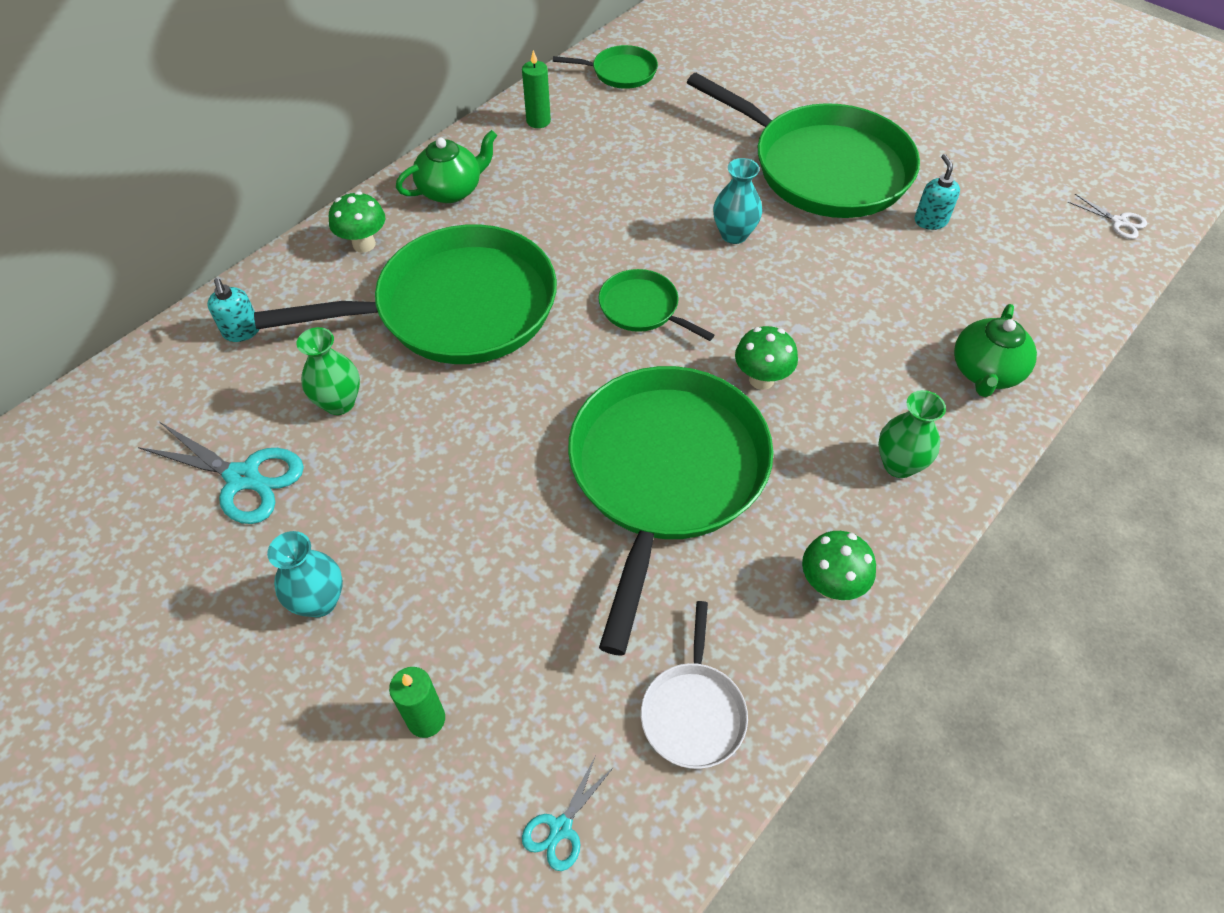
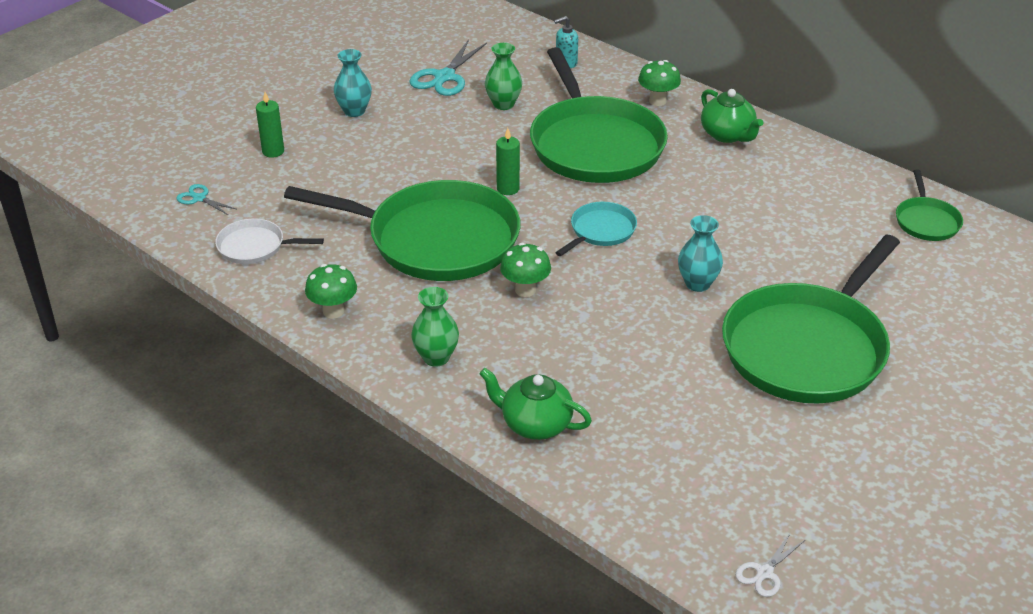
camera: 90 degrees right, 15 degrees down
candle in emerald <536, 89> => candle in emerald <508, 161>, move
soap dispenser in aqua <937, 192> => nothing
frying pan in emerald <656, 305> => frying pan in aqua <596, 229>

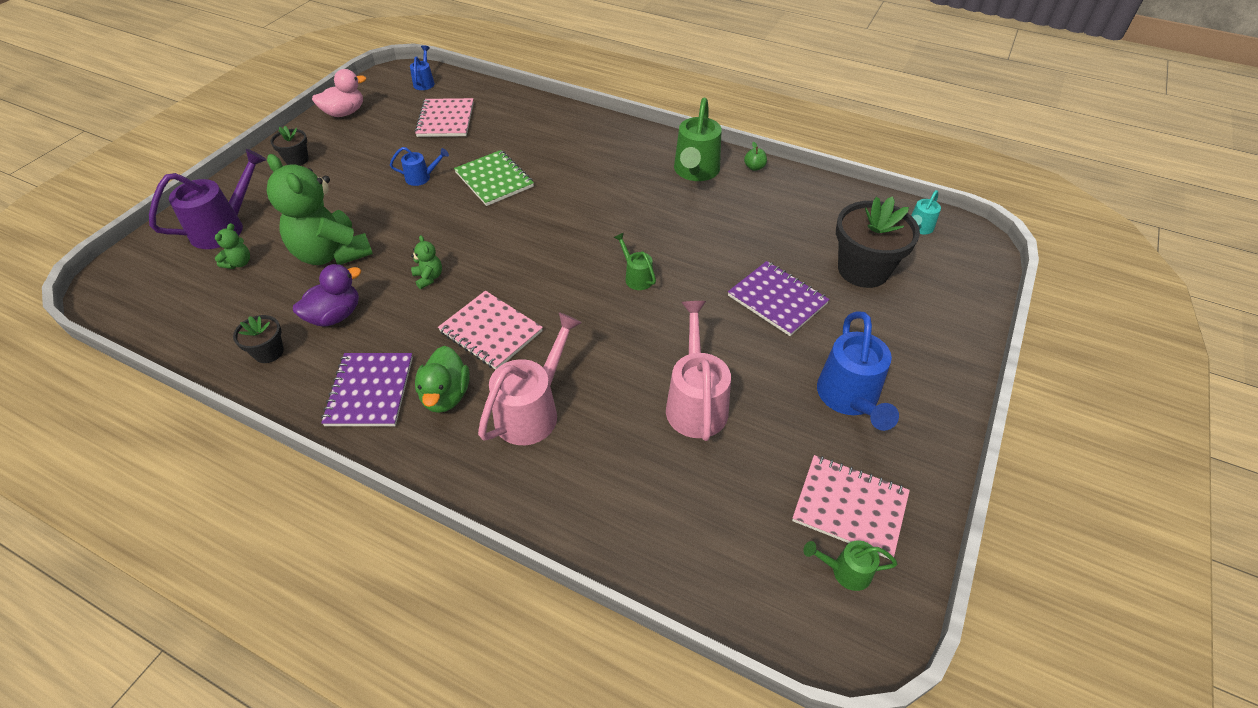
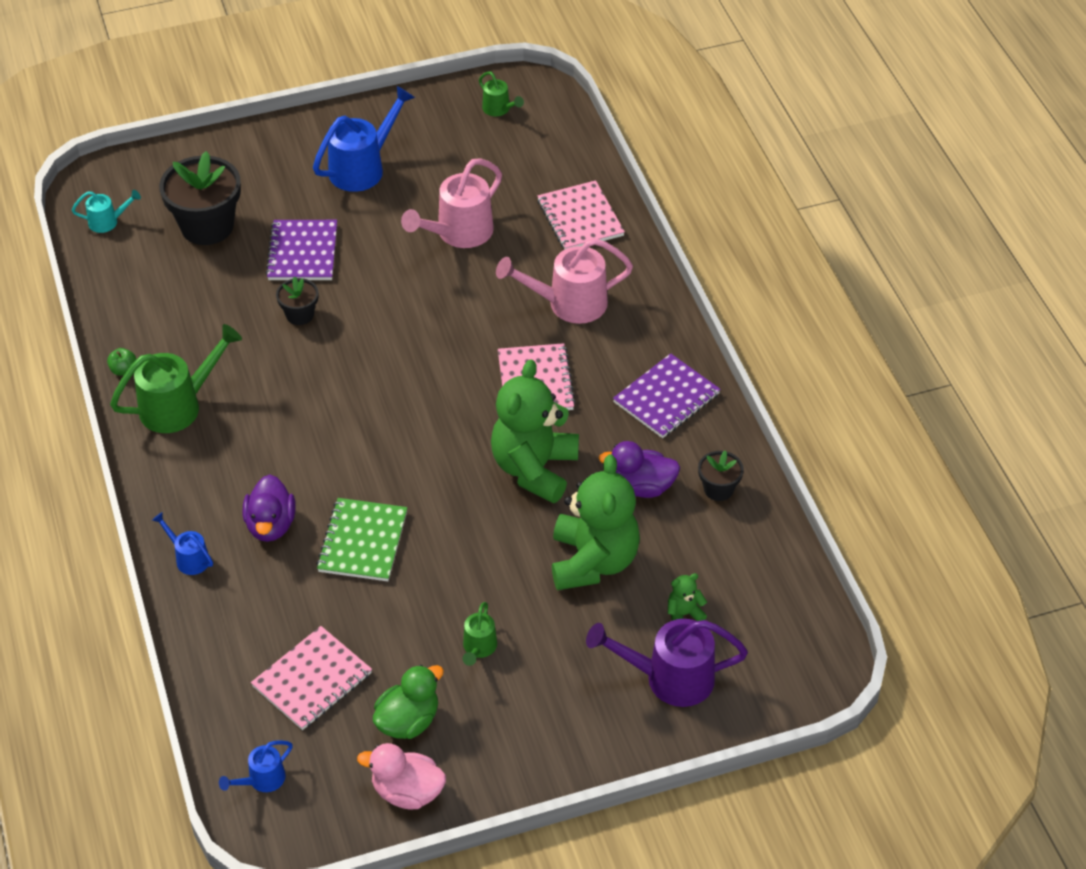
camera: 135 degrees left, 0 degrees up
potted plant in black <289, 146> => potted plant in black <297, 300>, move
watering pot in royal blue <419, 166> => watering pot in royal blue <182, 543>, move
watering pot in emerald <635, 261> => watering pot in emerald <480, 634>, move
stuffed bear in emerald <426, 262> => stuffed bear in emerald <535, 431>, x2.45
duck in emerald <442, 379> => duck in emerald <408, 702>, move
notepad in pink <851, 507> => notepad in pink <581, 214>, move
nothing => duck in purple <269, 508>

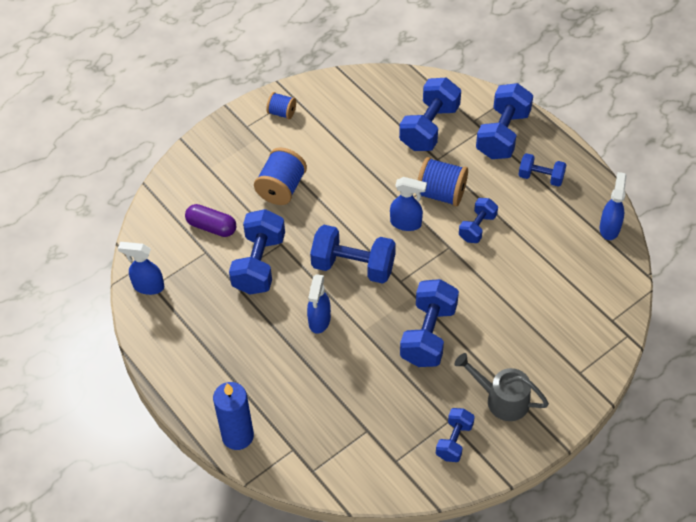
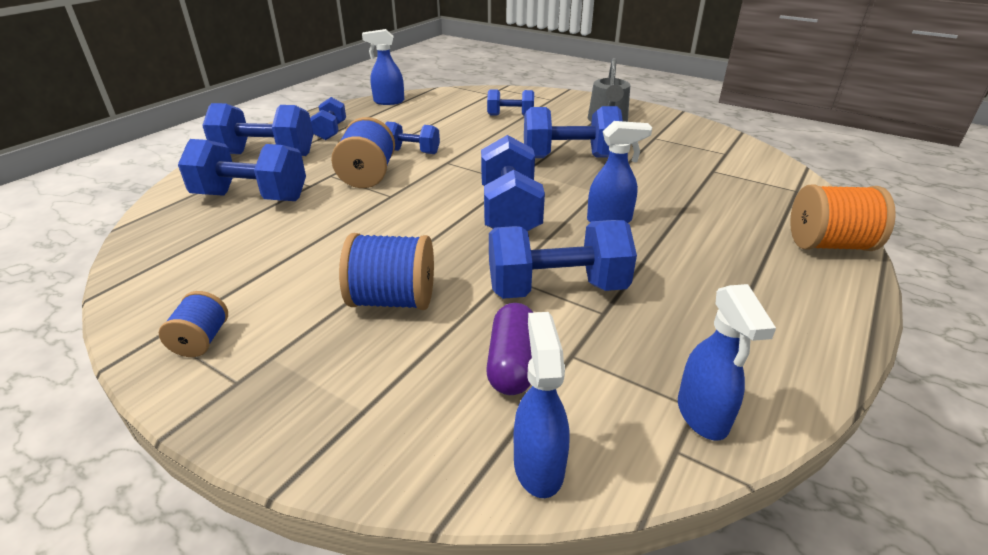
camera: 110 degrees left, 20 degrees down
spray cleaner in royal blue <408, 204> => spray cleaner in royal blue <542, 405>, move
candle in royal blue <233, 416> => bobbin in bright orange <843, 217>
free weight in royal blue <455, 435> => free weight in royal blue <510, 102>, move

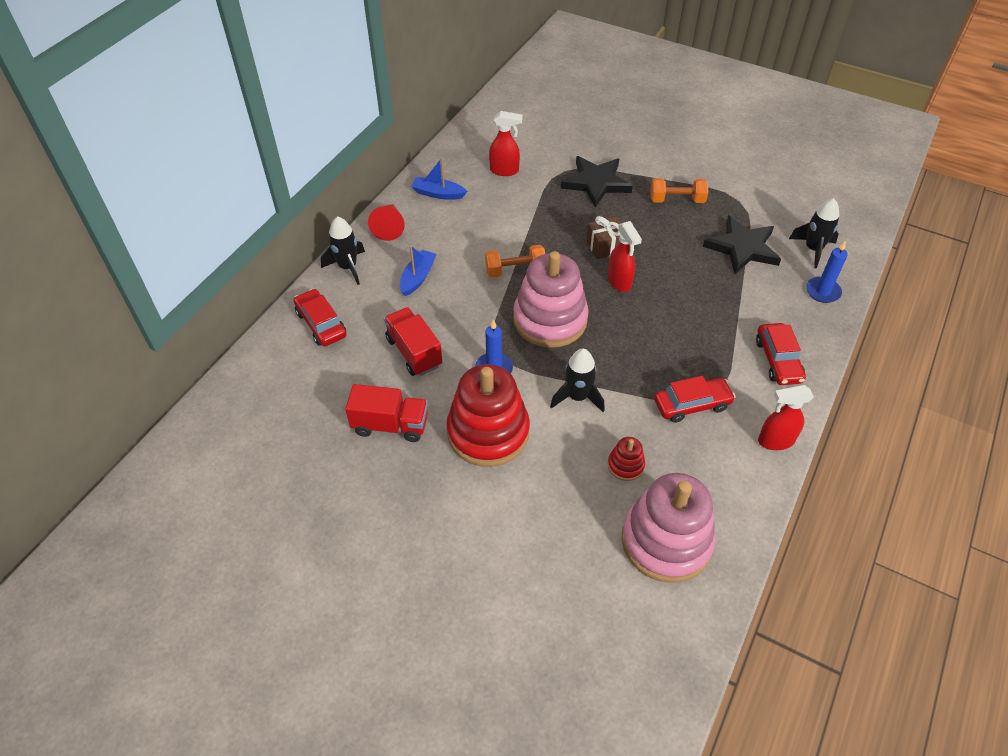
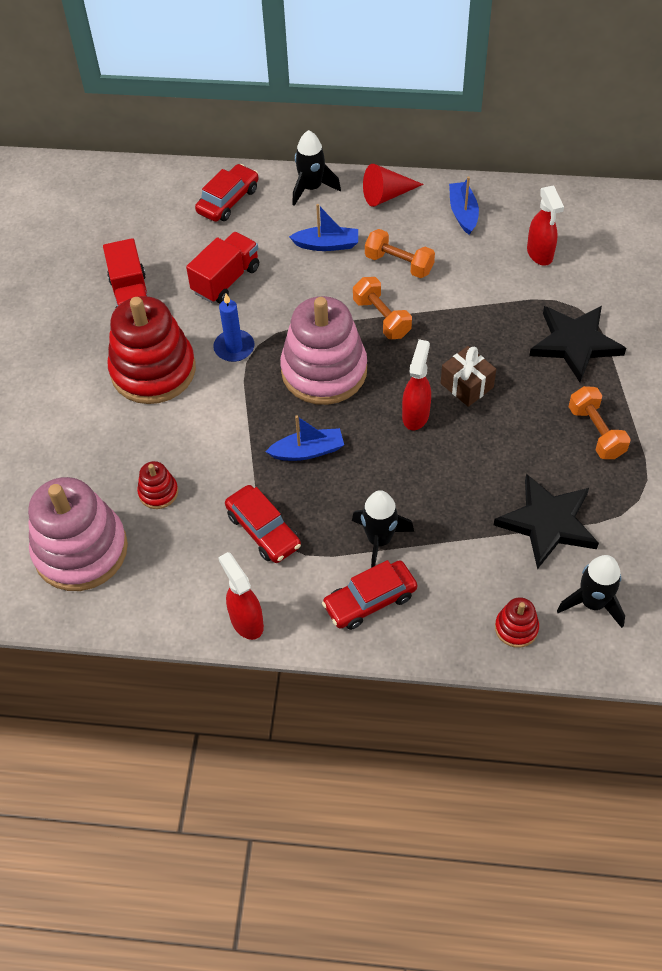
camera: 70 degrees right, 5 degrees up
spray cleaner in crimson <625, 256> => spray cleaner in crimson <416, 384>, 150 degrees clockwise
candle in royal blue <827, 271> => stacking rings in crimson <517, 622>
toy rocket in black <577, 380> => toy rocket in black <383, 529>, move
nothing => free weight in bright orange <400, 253>
nothing => toy boat in royal blue <305, 438>

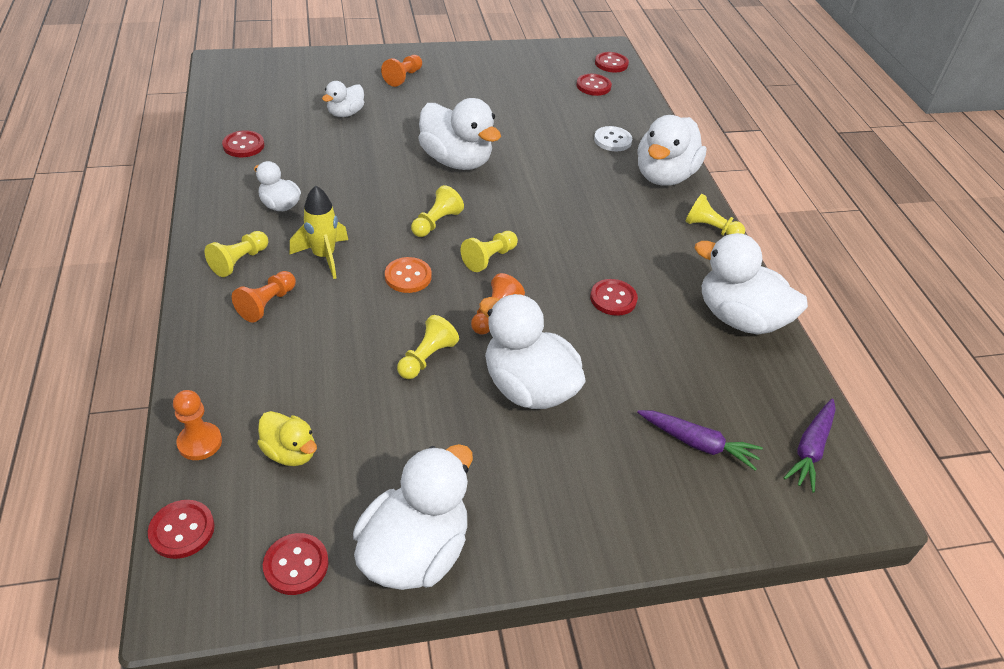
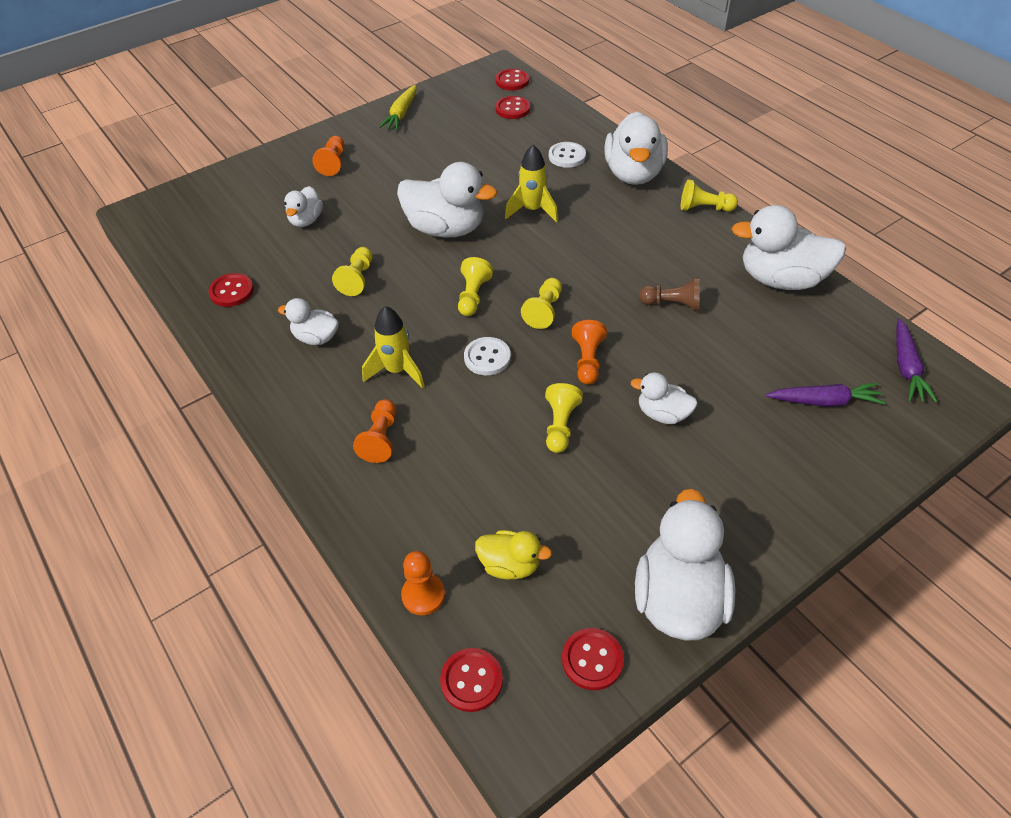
camera: 20 degrees left, 5 degrees up
pawn in golden <236, 254> => pawn in golden <352, 271>, move
shirt button in bright orange <408, 275> => shirt button in snow-white <487, 356>
shirt button in crimson <614, 297> => pawn in brown <669, 294>
duck in snow-white <532, 351> => duck in snow-white <664, 398>, x0.54
nothing => carrot in golden <398, 107>
nothing => toy rocket in golden <531, 183>

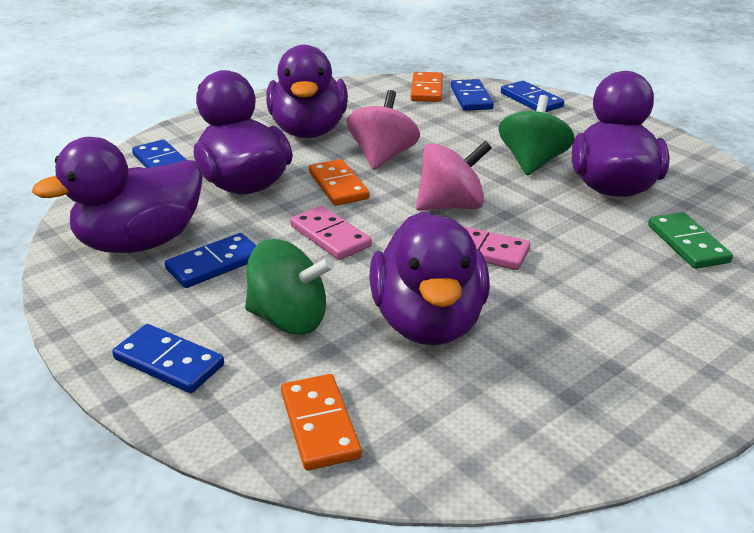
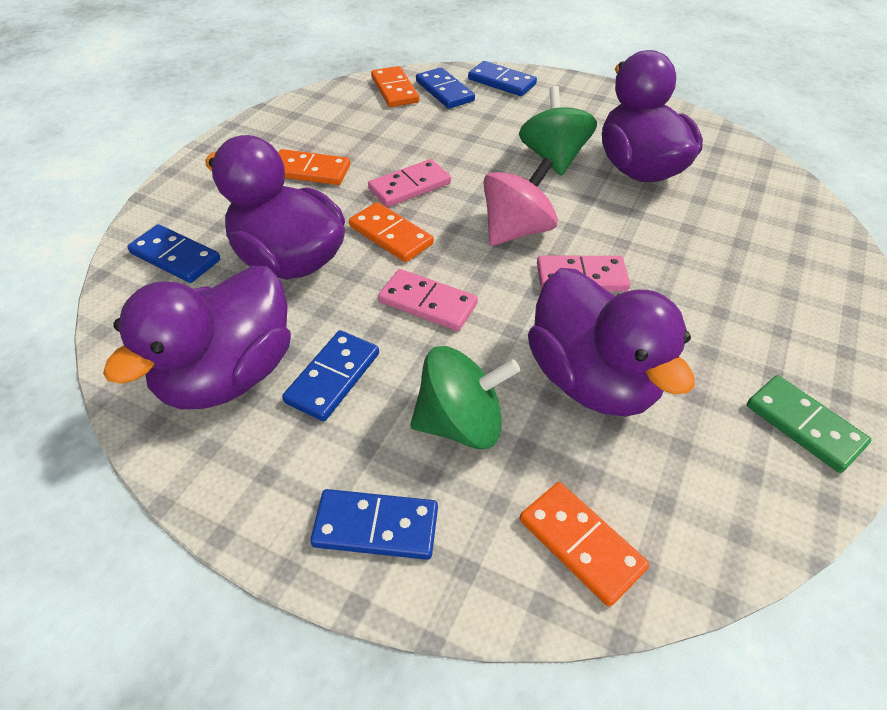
camera: 25 degrees left, 15 degrees up
duck in purple <307, 91> => domino in bright orange <314, 167>
toy top in pink <383, 130> => domino in pink <409, 183>
domino in emerald <690, 240> => domino in emerald <809, 424>, move

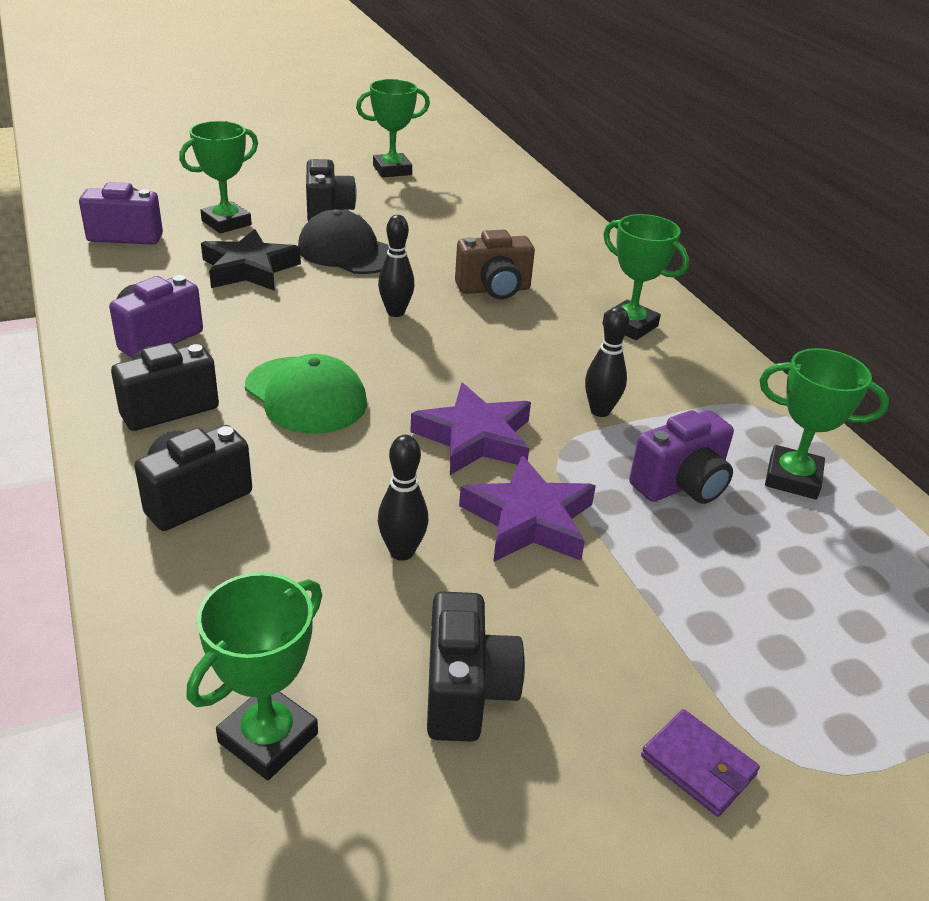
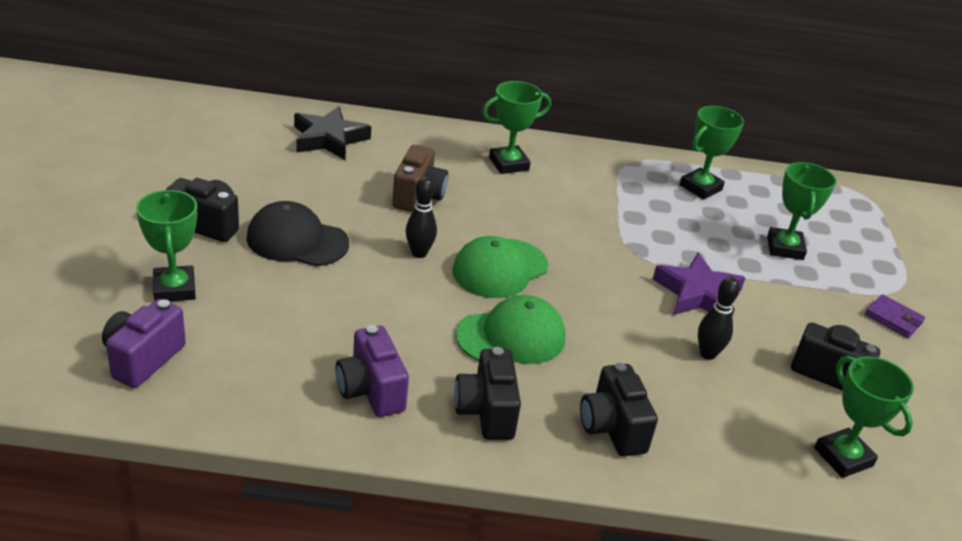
camera: 65 degrees left, 0 degrees up
trophy in emerald <393, 128> => trophy in emerald <801, 211>, move
baseball cap in black <343, 241> => baseball cap in black <298, 233>, 45 degrees clockwise
five-pointed star in black <251, 260> => five-pointed star in black <332, 133>, move
bowling pin in black <607, 361> => nothing
five-pointed star in purple <470, 429> => nothing
camera in purple <681, 457> => nothing
card wallet in purple <700, 763> => card wallet in purple <895, 316>, 60 degrees clockwise
nothing => baseball cap in emerald <500, 267>

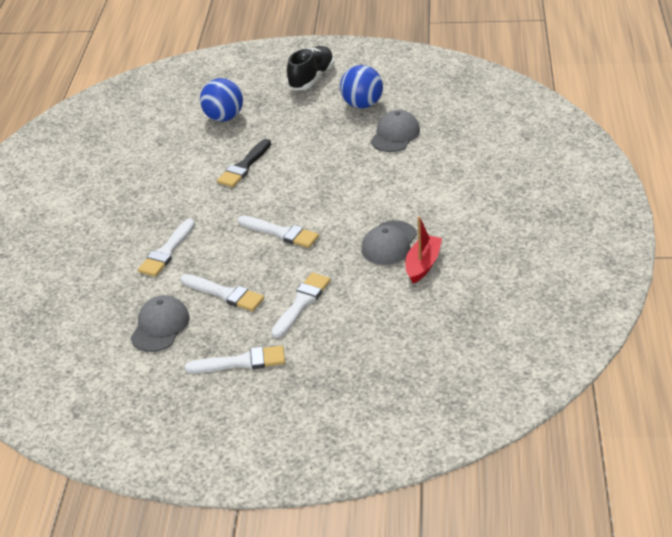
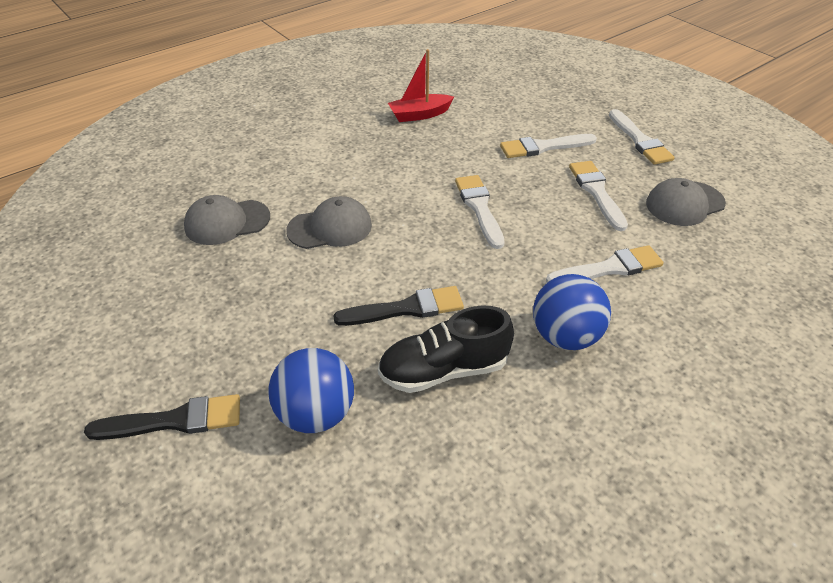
camera: 135 degrees left, 5 degrees up
sneaker in black <310, 68> => sneaker in black <446, 349>, move
sphere in royal blue <361, 86> => sphere in royal blue <572, 312>, move
baseball cap in gray <389, 243> => baseball cap in gray <329, 222>, move
paintbrush in snow-white <235, 359> => paintbrush in snow-white <642, 137>, 150 degrees counterclockwise
nothing => paintbrush in black <162, 417>

